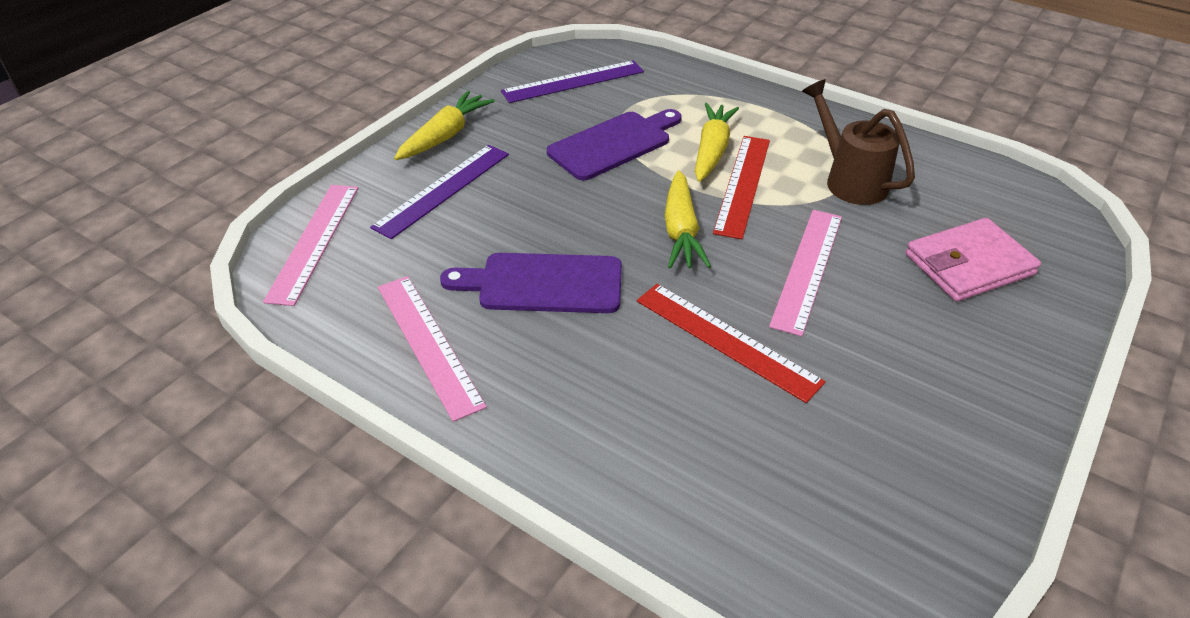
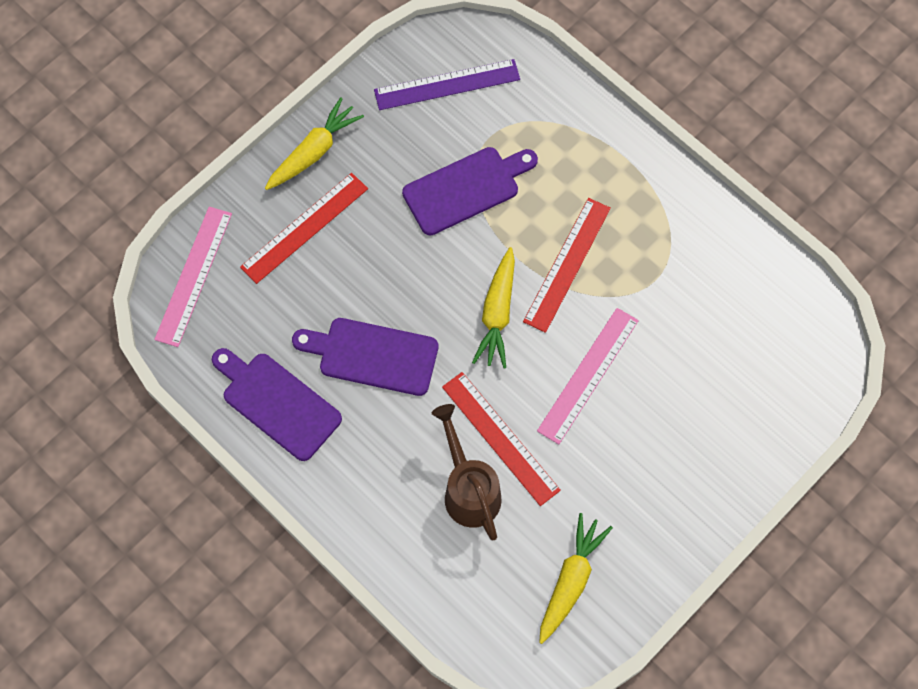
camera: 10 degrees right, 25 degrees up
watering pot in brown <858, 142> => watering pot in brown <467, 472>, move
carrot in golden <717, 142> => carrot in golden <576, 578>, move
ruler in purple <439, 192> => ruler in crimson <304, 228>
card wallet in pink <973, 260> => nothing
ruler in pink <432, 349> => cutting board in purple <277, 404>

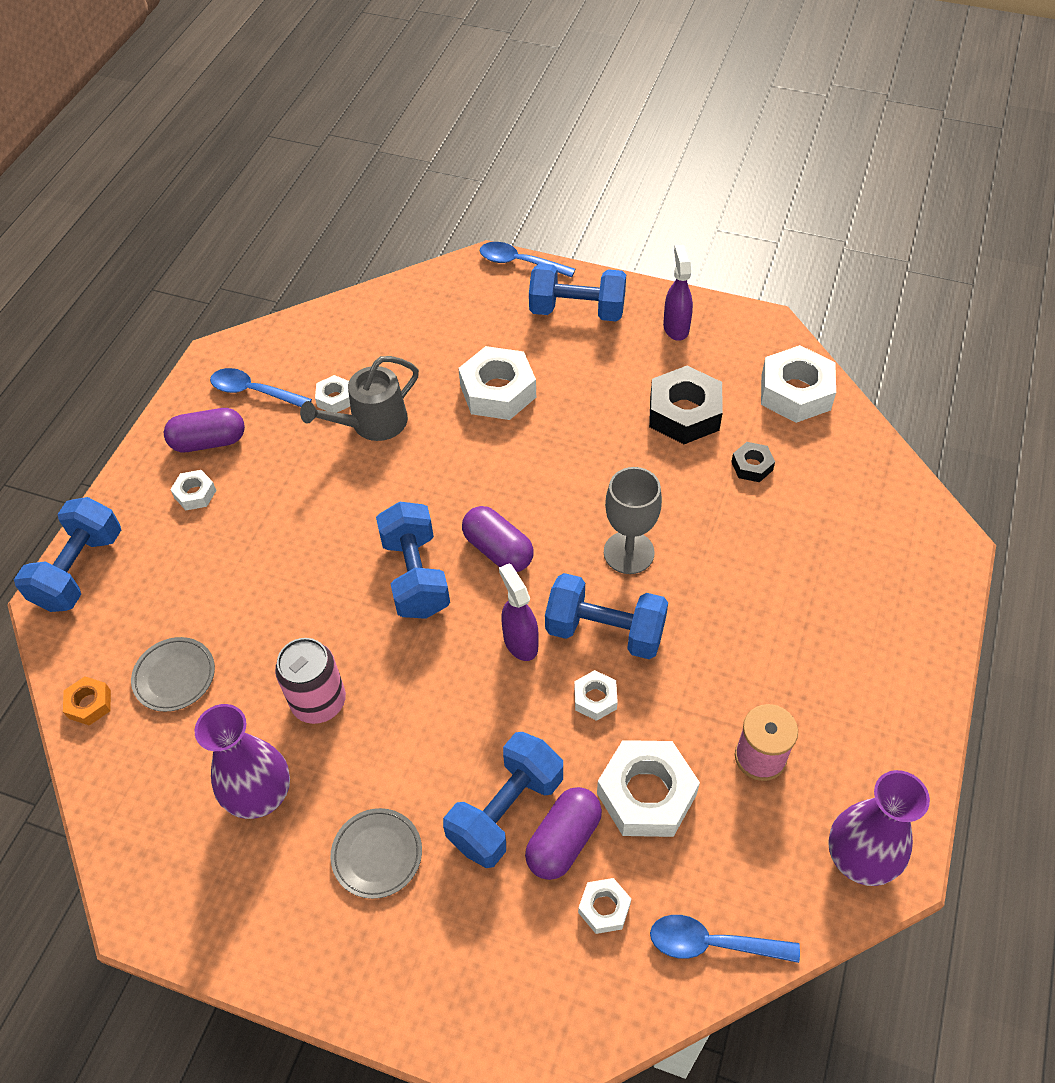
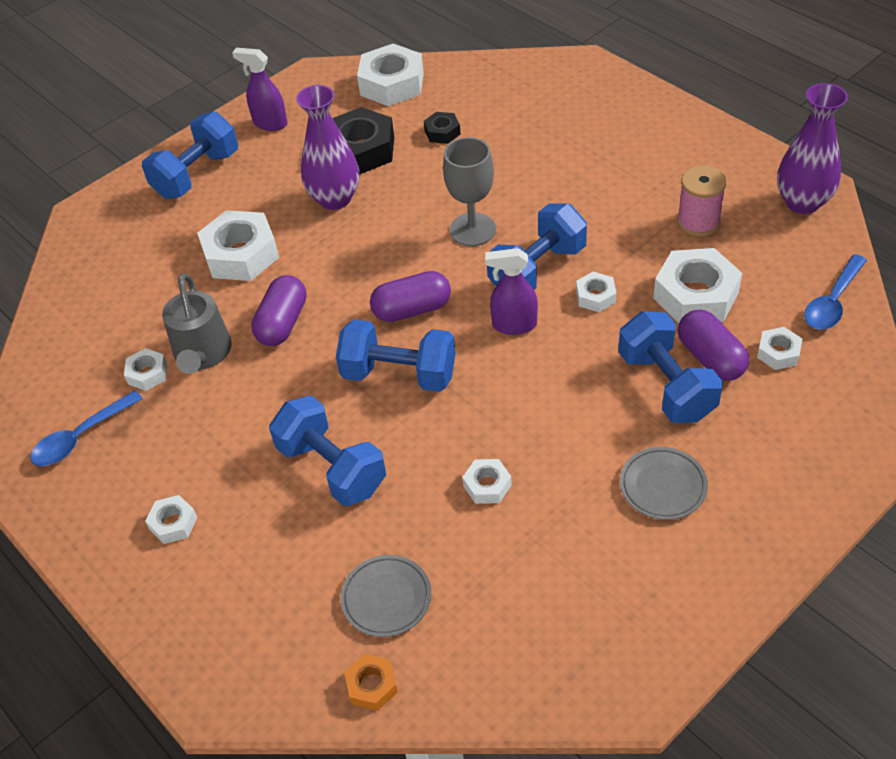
camera: 60 degrees left, 5 degrees down
spoon in royal blue <527, 260> => nothing
pill in purple <204, 430> => pill in purple <278, 310>, move
free weight in royal blue <67, 554> => free weight in royal blue <327, 450>, move
can in pink <310, 681> => nut in snow-white <487, 481>
tall vase in purple <242, 761> => tall vase in purple <327, 147>, move

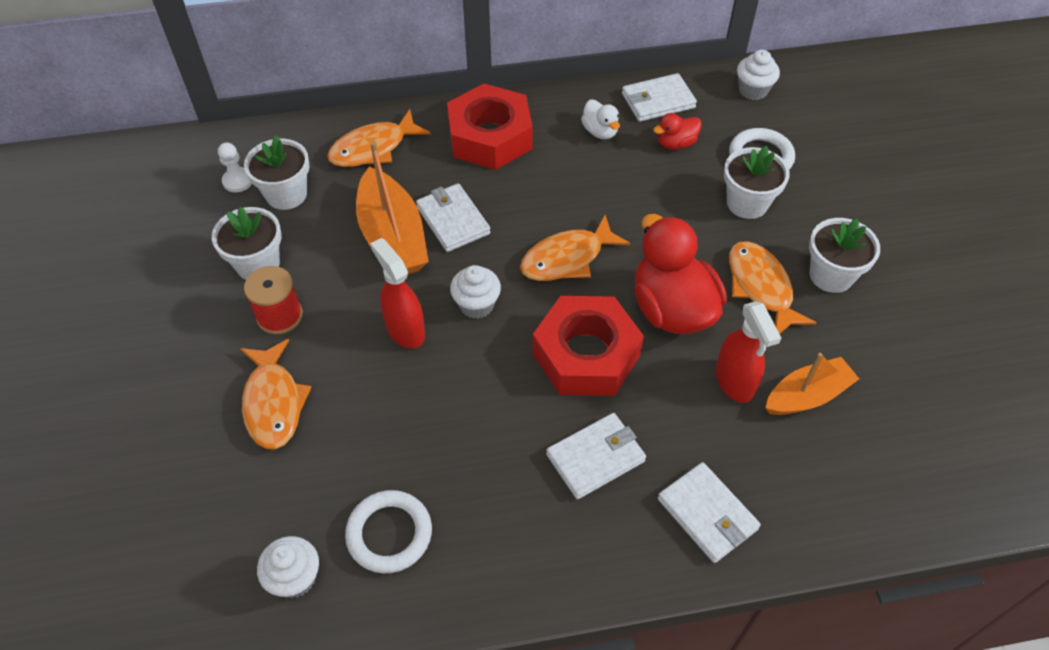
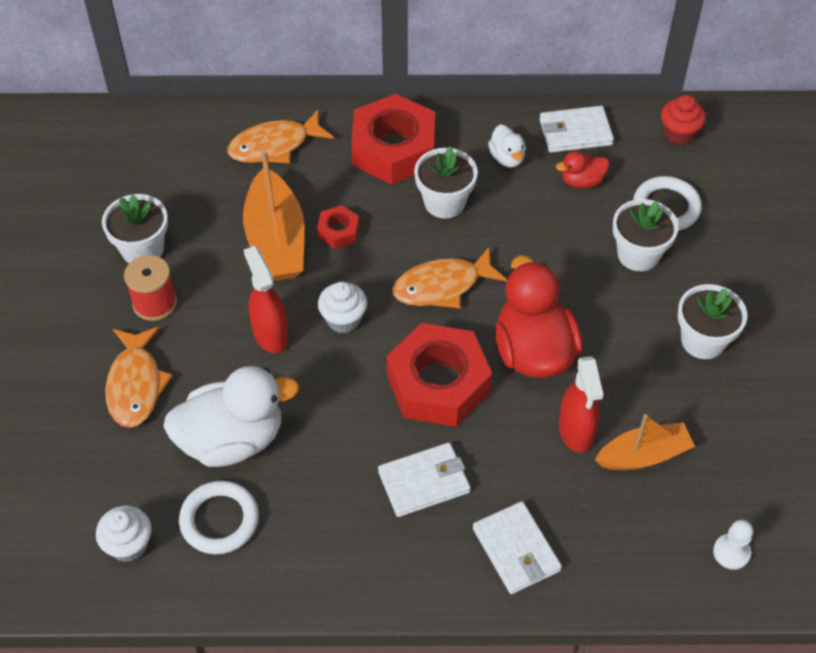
camera: 10 degrees right, 0 degrees up
fairy cake in snow-white <758, 75> => fairy cake in crimson <683, 120>
potted plant in snow-white <277, 172> => potted plant in snow-white <446, 182>, move
pawn in snow-white <235, 167> => pawn in snow-white <733, 545>, move
card wallet in snow-white <453, 217> => nut in crimson <338, 227>
toy fish in bright orange <773, 287> => nothing
nothing => duck in snow-white <231, 416>

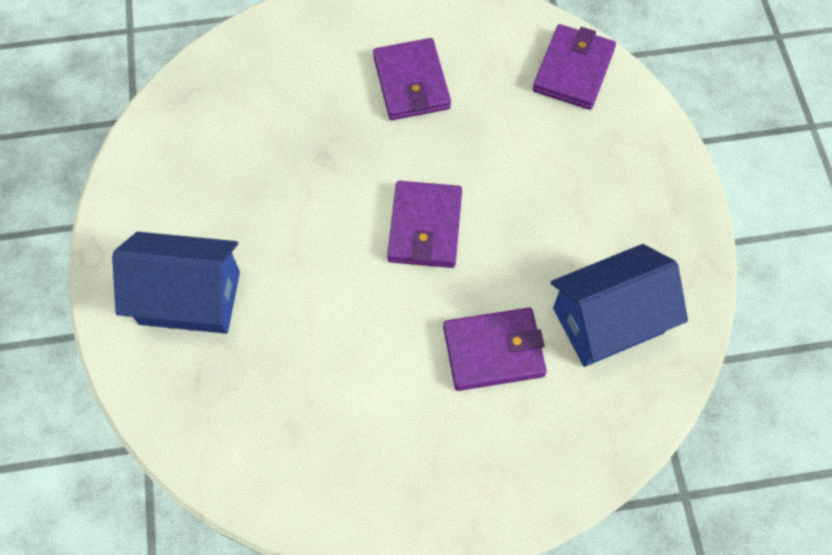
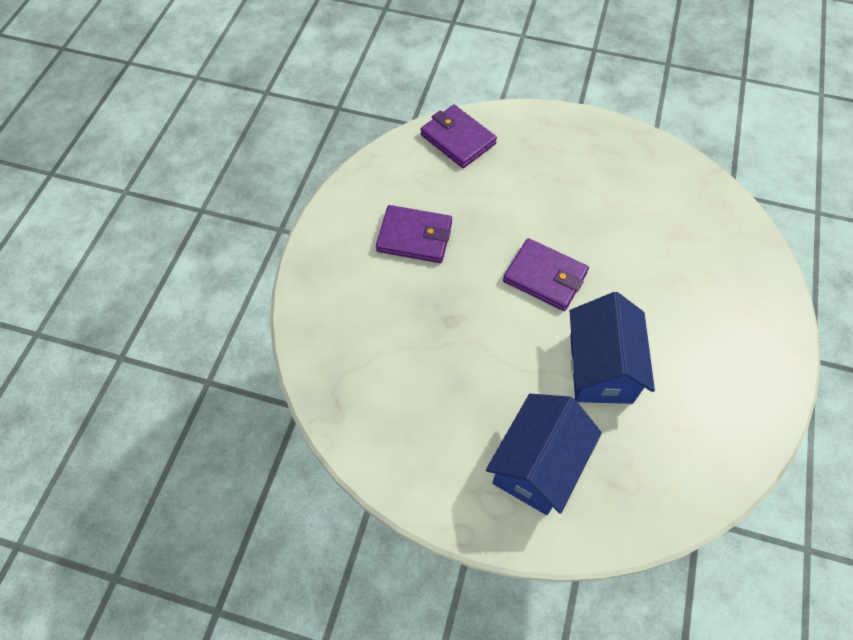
camera: 65 degrees left, 5 degrees down
toy house in royal blue <619, 305> => toy house in royal blue <612, 348>, move
card wallet in purple <495, 349> => nothing

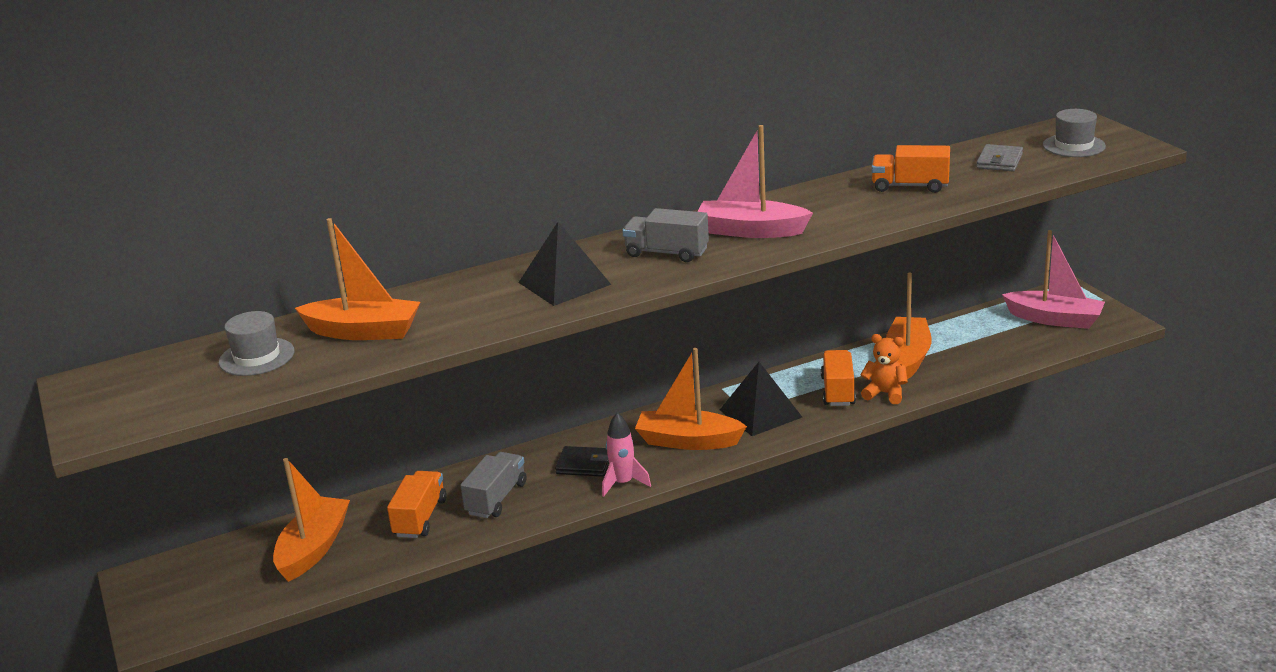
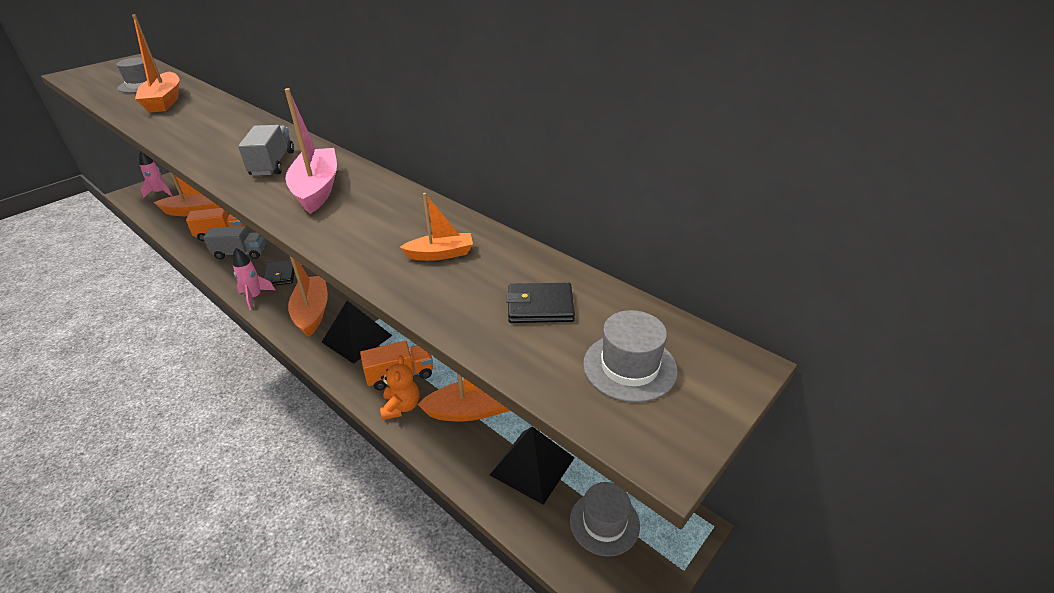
camera: 65 degrees right, 10 degrees up
card wallet in gray <999, 157> => card wallet in black <540, 303>
lorry in bright orange <911, 169> => toy boat in bright orange <436, 227>
pyramid shape in black <565, 264> => pyramid shape in black <532, 465>, move
toy boat in pink <1053, 279> => hat in gray <605, 519>
nothing => toy rocket in pink <155, 174>

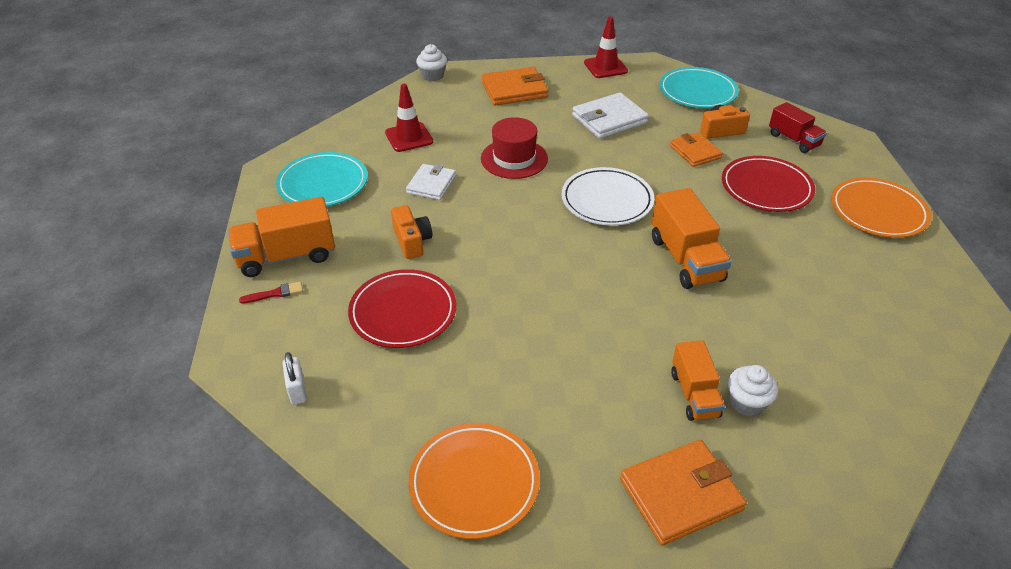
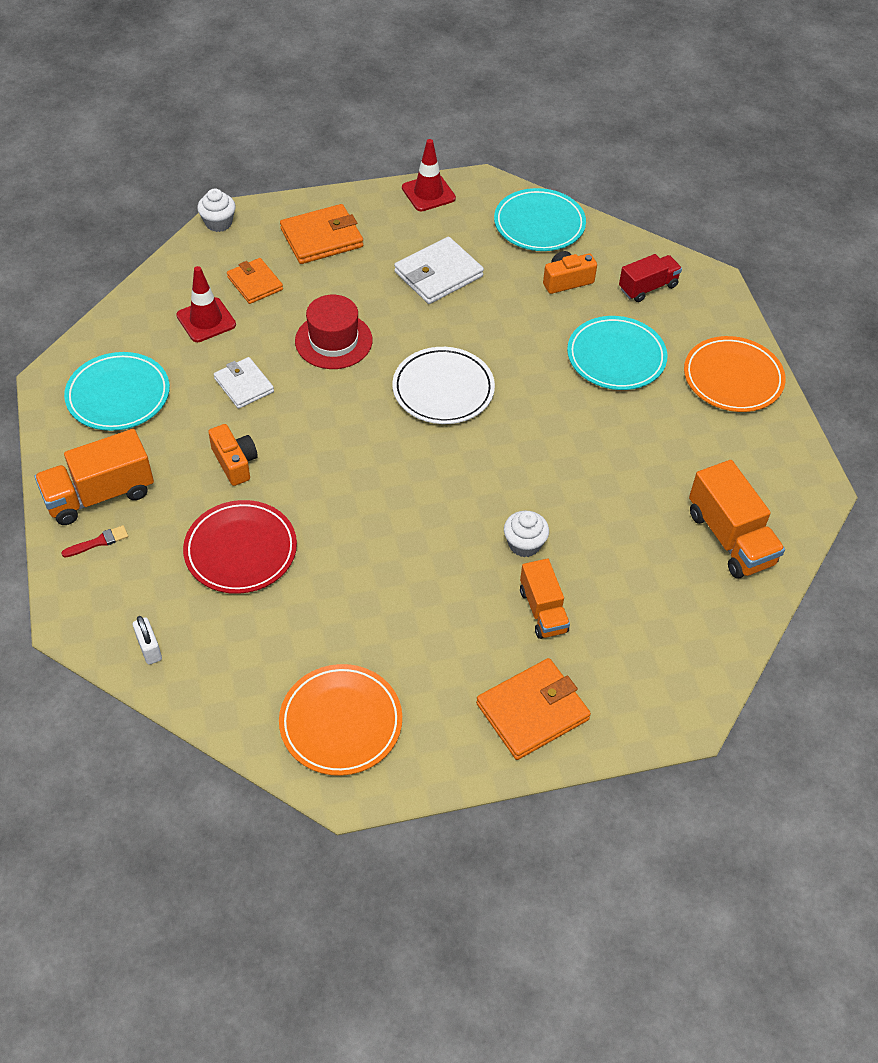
camera: 10 degrees left, 10 degrees up
lorry in crimson <798, 127> => lorry in crimson <650, 278>, 75 degrees counterclockwise
card wallet in bright orange <696, 149> => card wallet in bright orange <255, 281>, move
plate in crimson <768, 184> => plate in aqua <617, 353>
card wallet in snow-white <431, 182> => card wallet in snow-white <244, 383>, 45 degrees counterclockwise
lorry in bright orange <692, 238> => lorry in bright orange <737, 519>, move
fairy cake in snow-white <753, 391> => fairy cake in snow-white <526, 534>, move

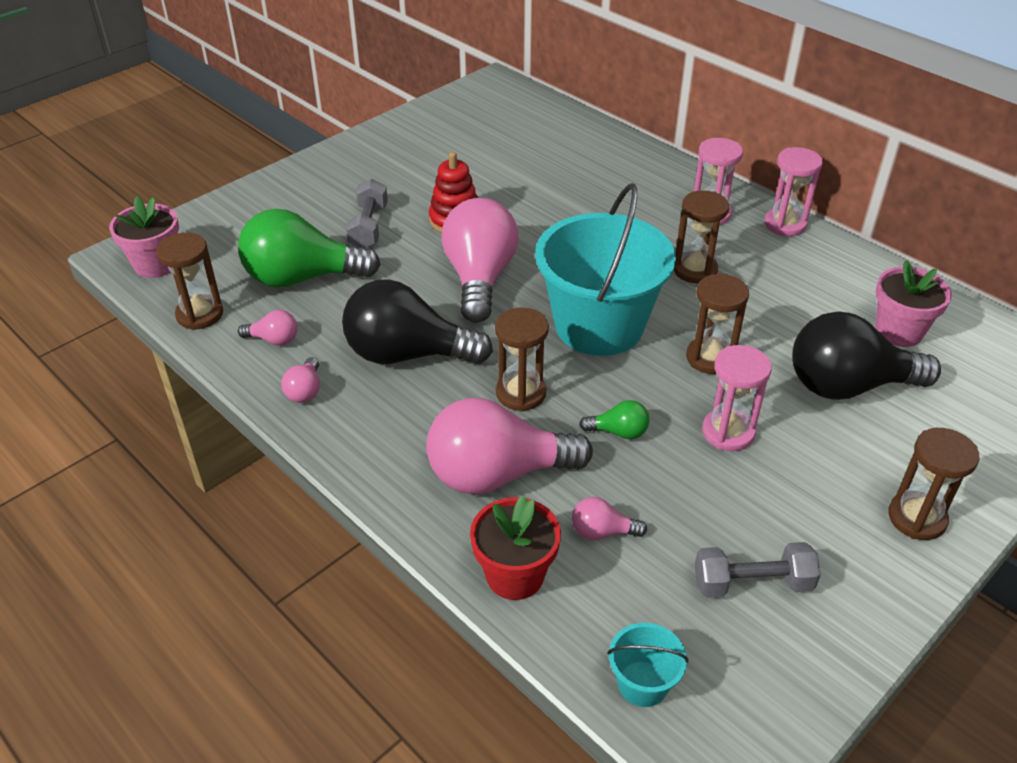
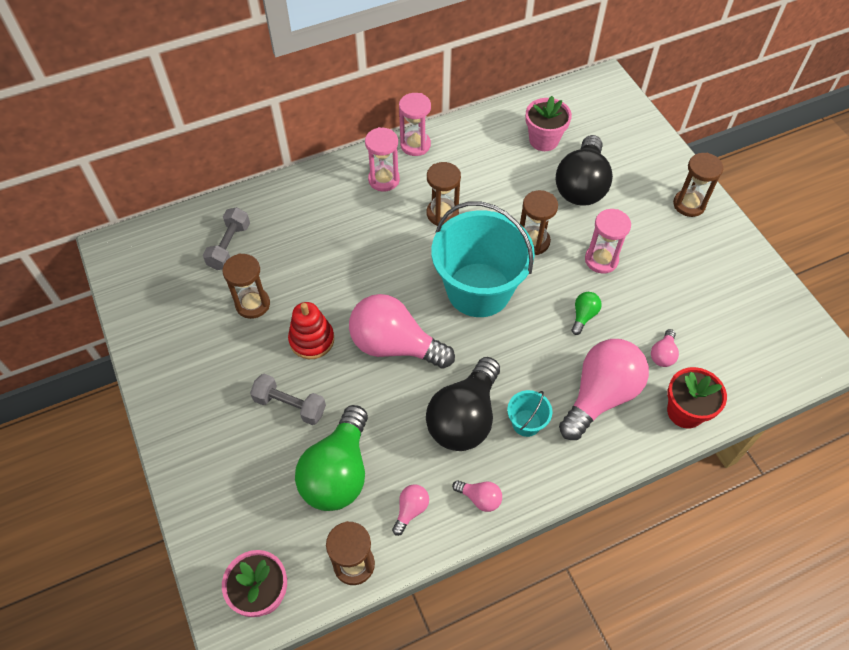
camera: 70 degrees left, 15 degrees up
hourglass in brown <522, 359> => hourglass in brown <246, 286>, move
light bulb in pink <509, 446> => light bulb in pink <604, 389>, 150 degrees counterclockwise
free weight in gray <758, 570> => free weight in gray <226, 238>, move
pail in aqua <647, 665> => pail in aqua <529, 413>, move

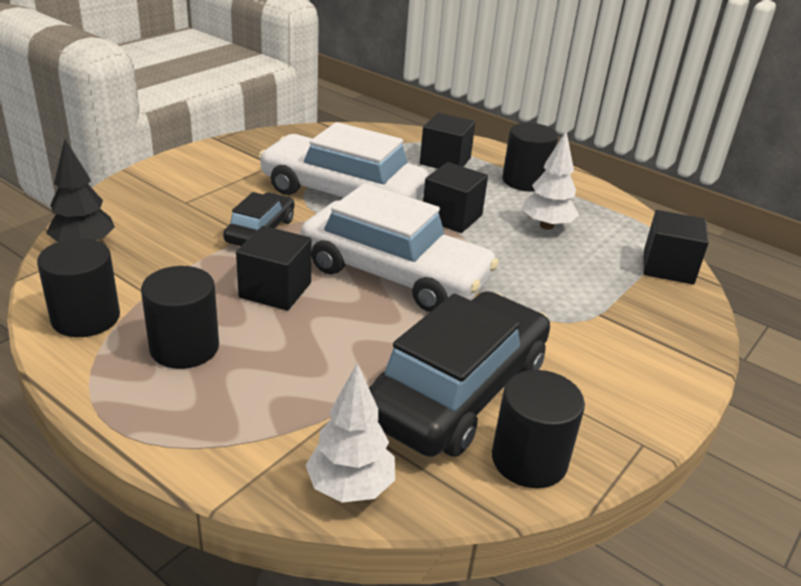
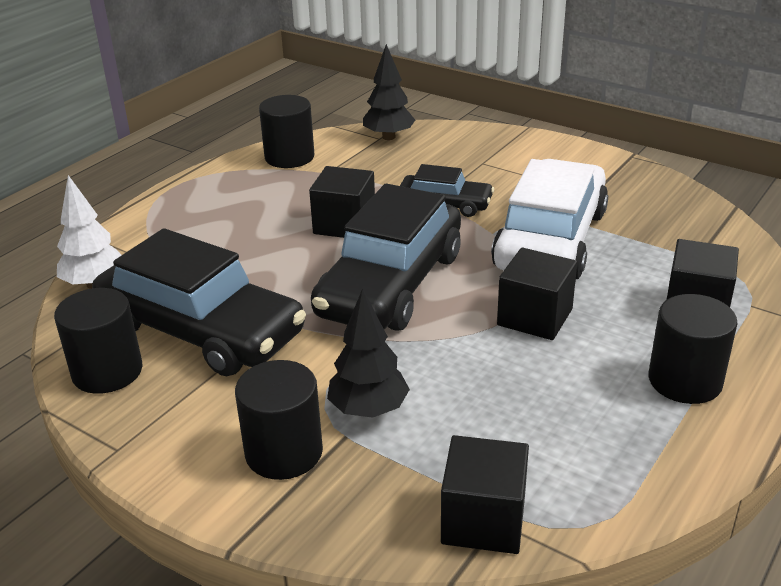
camera: 90 degrees right, 0 degrees up
fir tree in snow-white <550, 180> => nothing
automobile in snow-white <400, 247> => automobile in black <386, 257>
cylinder in black <180, 317> => cylinder in black <279, 420>, move
nothing => fir tree in black <368, 353>

